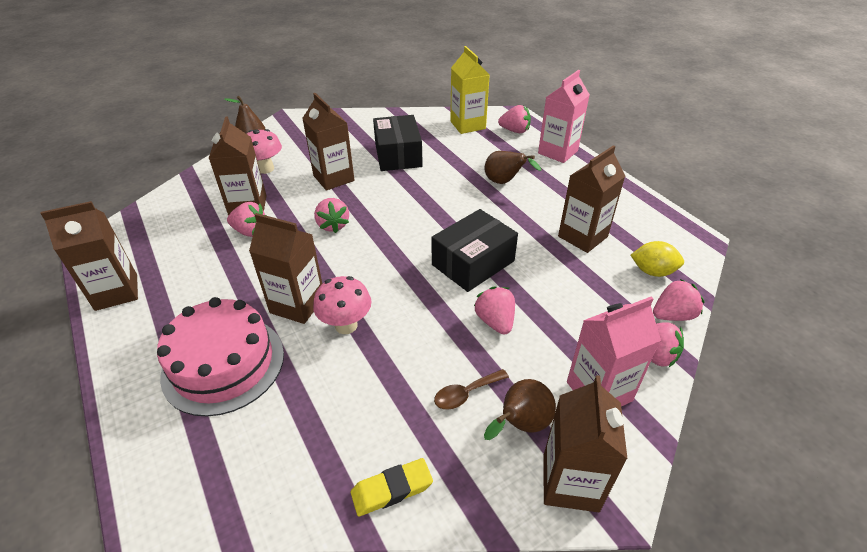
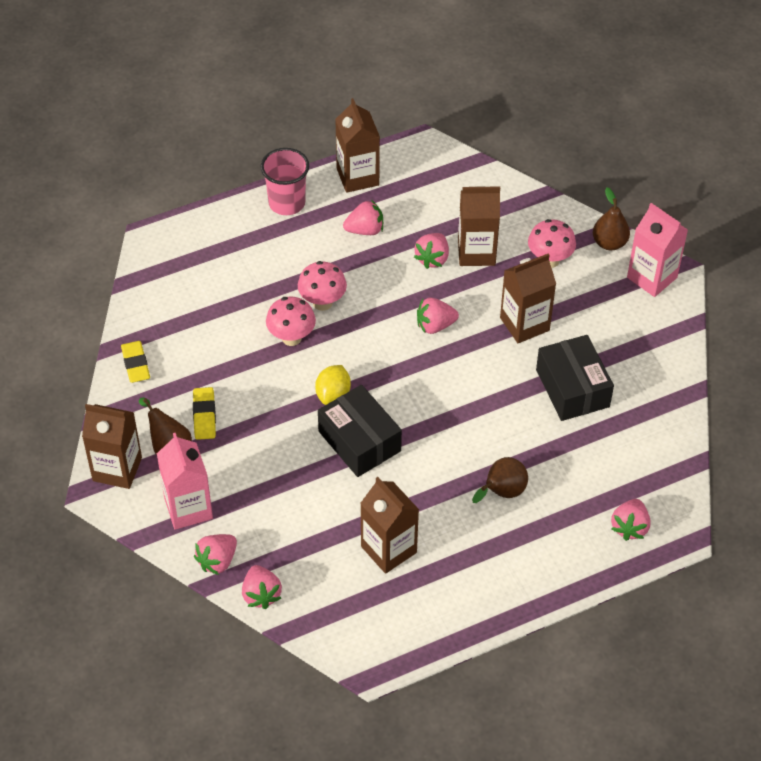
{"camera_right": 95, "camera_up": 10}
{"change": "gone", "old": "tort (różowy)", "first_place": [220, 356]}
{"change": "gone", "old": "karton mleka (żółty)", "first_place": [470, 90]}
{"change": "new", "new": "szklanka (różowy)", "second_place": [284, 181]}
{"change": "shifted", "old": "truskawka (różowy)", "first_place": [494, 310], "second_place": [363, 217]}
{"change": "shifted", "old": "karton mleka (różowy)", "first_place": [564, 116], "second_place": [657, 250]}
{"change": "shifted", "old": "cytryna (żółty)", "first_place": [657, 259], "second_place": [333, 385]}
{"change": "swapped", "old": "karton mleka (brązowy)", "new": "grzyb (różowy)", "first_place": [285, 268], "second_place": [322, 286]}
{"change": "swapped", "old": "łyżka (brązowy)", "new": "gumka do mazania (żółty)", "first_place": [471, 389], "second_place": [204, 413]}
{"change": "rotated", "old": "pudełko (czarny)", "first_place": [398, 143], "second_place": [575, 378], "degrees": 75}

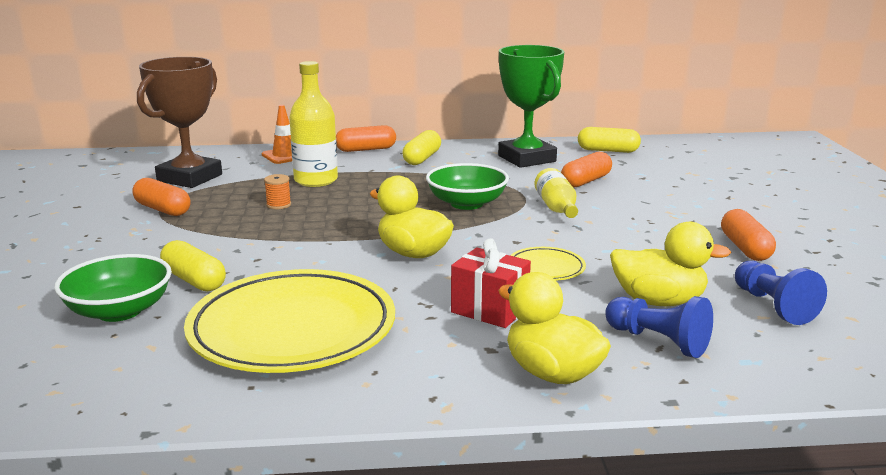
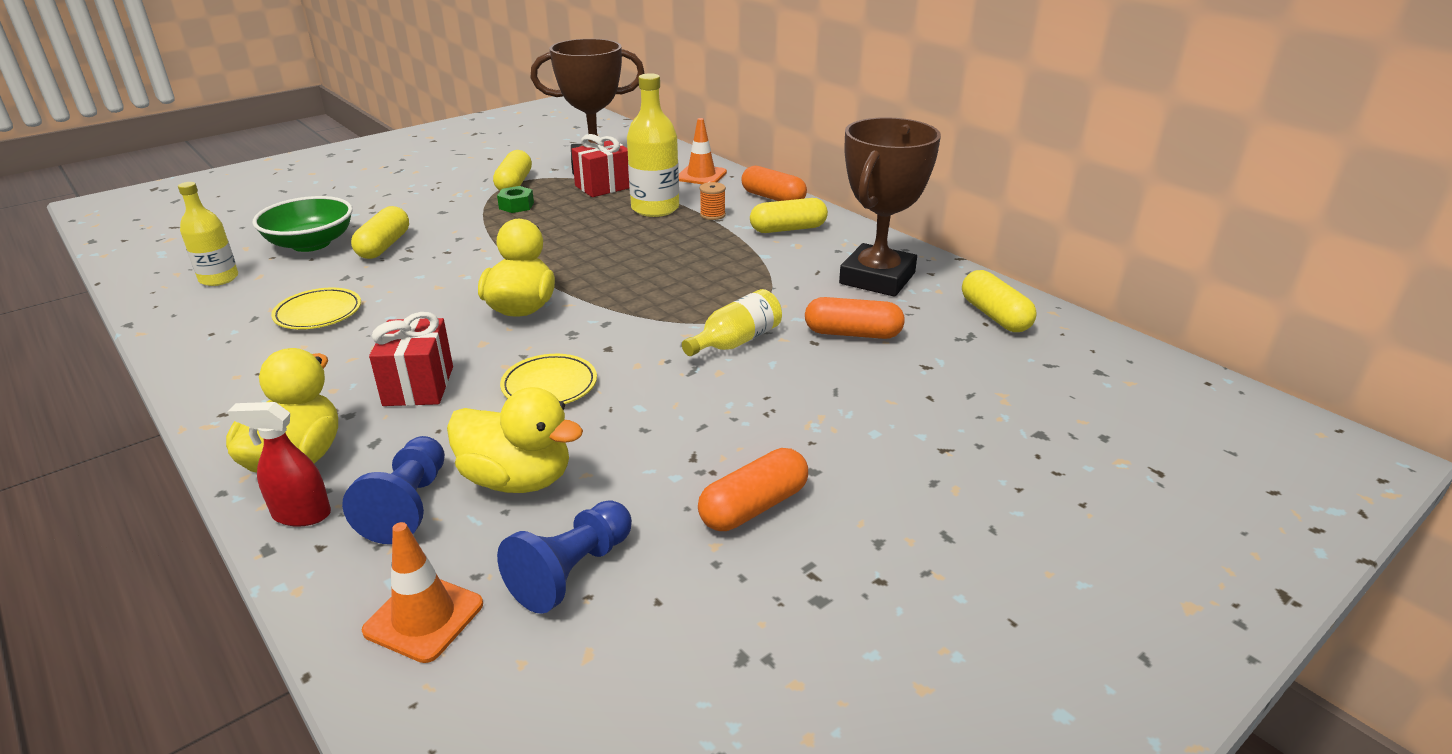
{"camera_right": 55, "camera_up": 10}
{"change": "gone", "old": "miska (zielony)", "first_place": [467, 186]}
{"change": "new", "new": "butelka (żółty)", "second_place": [208, 234]}
{"change": "new", "new": "spryskiwacz (czerwony)", "second_place": [279, 464]}
{"change": "new", "new": "pachołek (pomarańczowy)", "second_place": [422, 592]}
{"change": "new", "new": "nakrętka (zielony)", "second_place": [515, 199]}
{"change": "new", "new": "prezent (czerwony)", "second_place": [600, 165]}
{"change": "shifted", "old": "szpulka (pomarańczowy)", "first_place": [277, 191], "second_place": [713, 201]}
{"change": "repainted", "old": "kapsułka (pomarańczowy)", "new": "kapsułka (żółty)", "first_place": [161, 197], "second_place": [512, 170]}
{"change": "repainted", "old": "puchar (zielony)", "new": "puchar (brązowy)", "first_place": [531, 106], "second_place": [890, 207]}
{"change": "rotated", "old": "kaczka (żółty)", "first_place": [670, 264], "second_place": [515, 440], "degrees": -45}
{"change": "scaled", "old": "talerz (żółty)", "first_place": [289, 321], "second_place": [316, 308], "factor": 0.44}

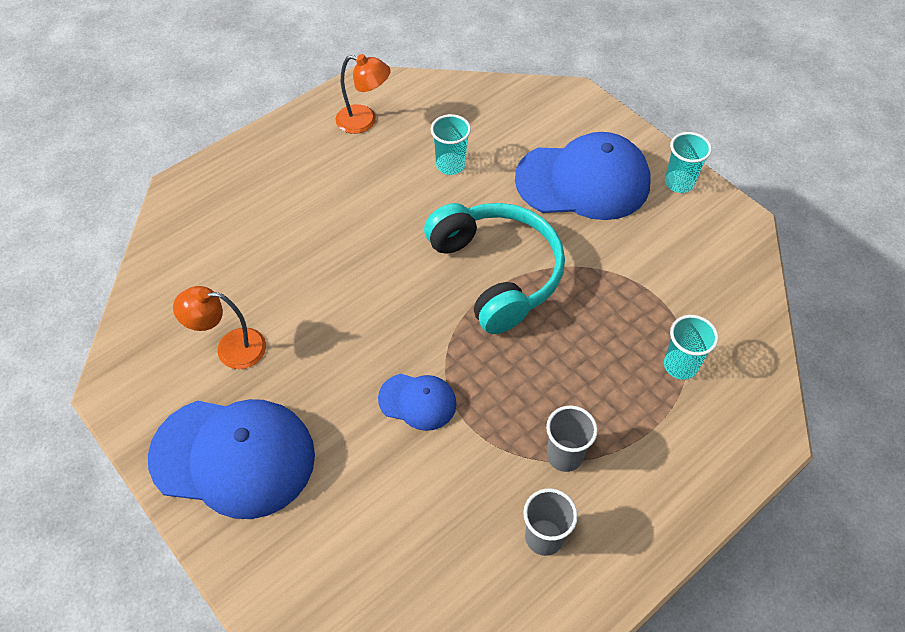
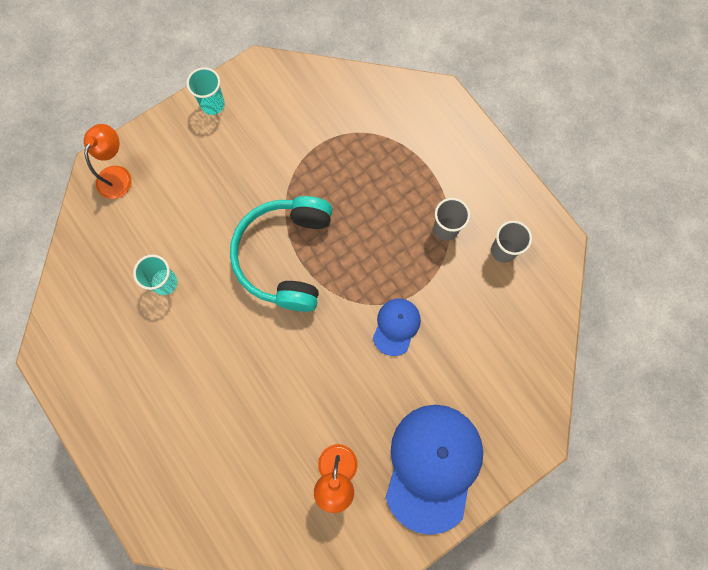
{"camera_right": -85, "camera_up": 20}
{"change": "gone", "old": "czapka (niebieski)", "first_place": [582, 176]}
{"change": "gone", "old": "szklanka (turkusowy)", "first_place": [691, 347]}
{"change": "shifted", "old": "lampka (pomarańczowy)", "first_place": [363, 94], "second_place": [108, 161]}
{"change": "rotated", "old": "słuchawki (turkusowy)", "first_place": [494, 268], "second_place": [281, 254], "degrees": -60}

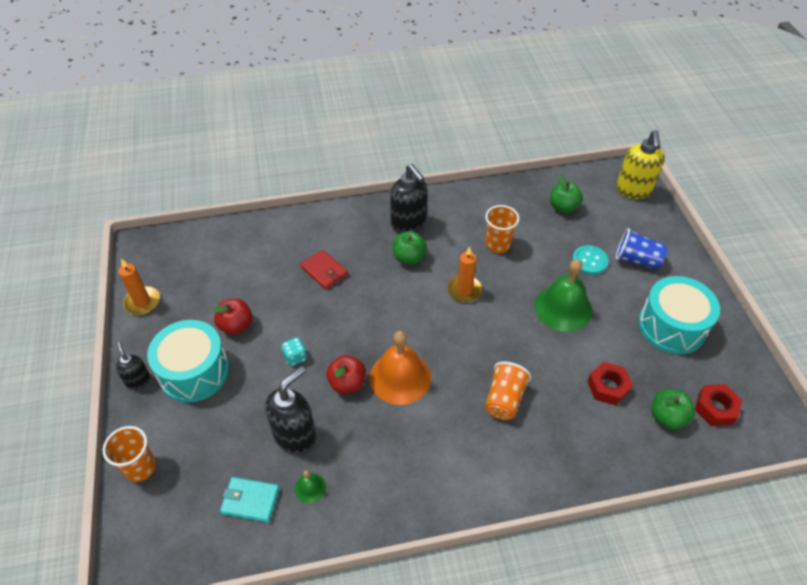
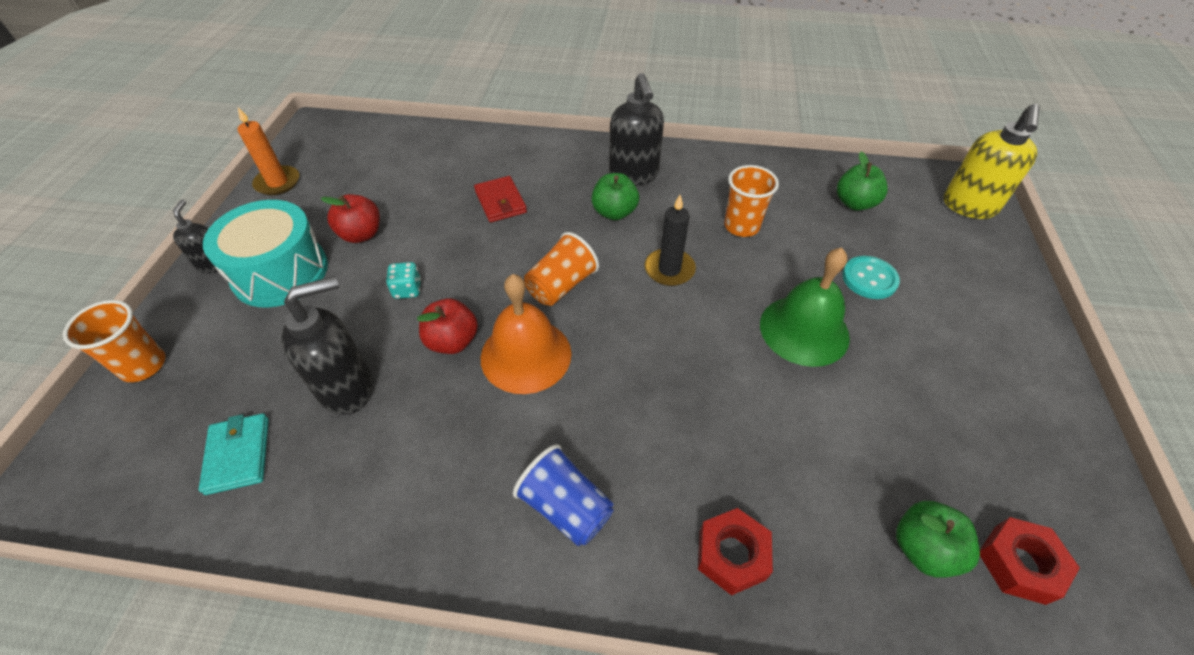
{"camera_right": 20, "camera_up": 0}
{"change": "gone", "old": "dzwonek (zielony)", "first_place": [310, 486]}
{"change": "gone", "old": "bęben (turkusowy)", "first_place": [679, 315]}
{"change": "shifted", "old": "szklanka (pomarańczowy)", "first_place": [508, 390], "second_place": [561, 269]}
{"change": "shifted", "old": "nakrętka (czerwony)", "first_place": [610, 383], "second_place": [735, 552]}
{"change": "shifted", "old": "szklanka (niebieski)", "first_place": [641, 248], "second_place": [563, 495]}
{"change": "repainted", "old": "świeca (pomarańczowy)", "new": "świeca (czarny)", "first_place": [465, 274], "second_place": [670, 240]}
{"change": "rotated", "old": "portfel (turkusowy)", "first_place": [250, 499], "second_place": [234, 454], "degrees": 45}

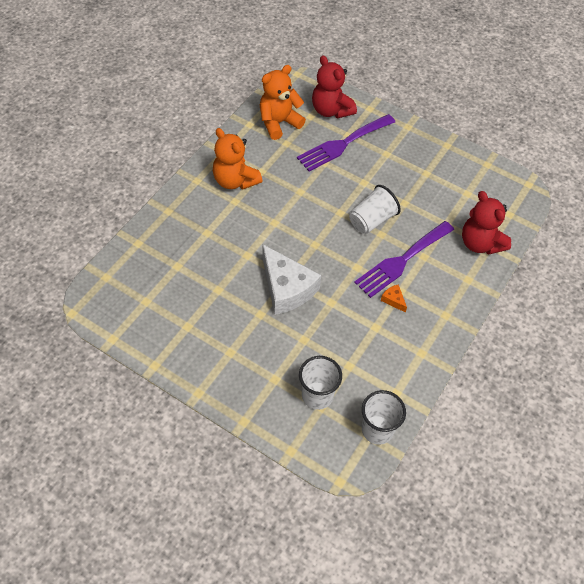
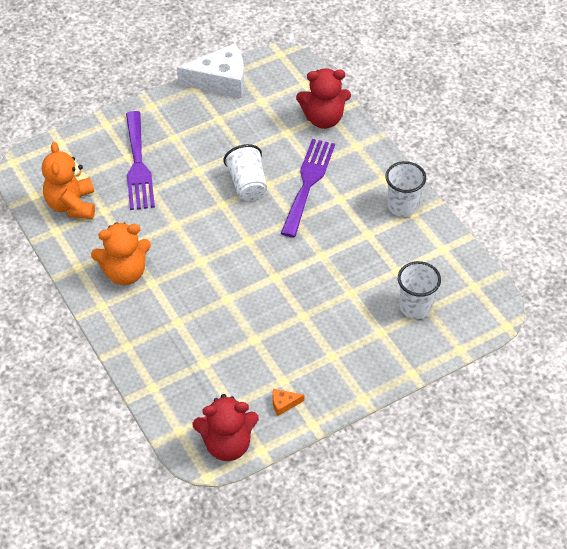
{"camera_right": -60, "camera_up": -5}
{"change": "shifted", "old": "ser (biały)", "first_place": [291, 280], "second_place": [210, 70]}
{"change": "shifted", "old": "miś (czerwony)", "first_place": [334, 87], "second_place": [226, 427]}
{"change": "shifted", "old": "szklanka (biały)", "first_place": [384, 417], "second_place": [405, 189]}
{"change": "shifted", "old": "ser (pomarańczowy)", "first_place": [394, 298], "second_place": [288, 402]}
{"change": "rotated", "old": "widelec (fioletowy)", "first_place": [404, 259], "second_place": [308, 188], "degrees": -150}

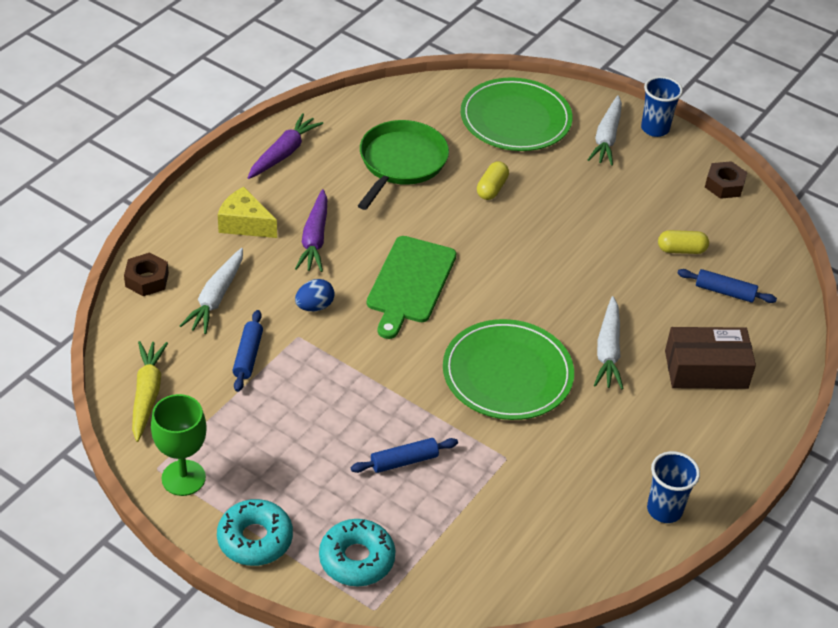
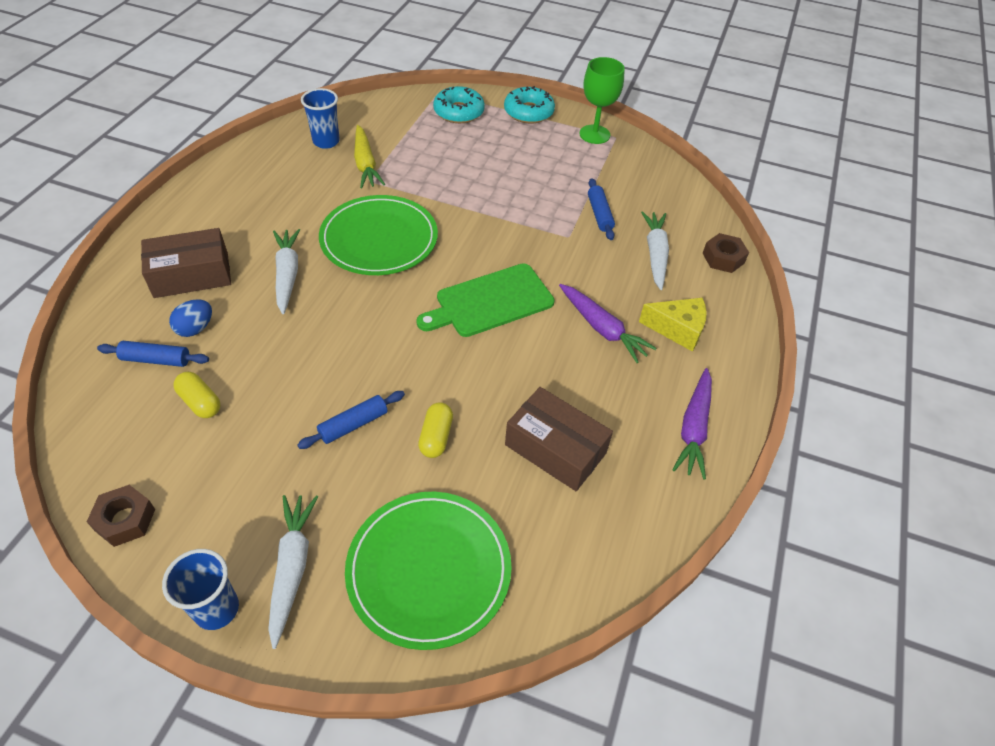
{"camera_right": 165, "camera_up": 5}
{"change": "shifted", "old": "marchewka (żółty)", "first_place": [150, 391], "second_place": [369, 156]}
{"change": "shifted", "old": "jajko (niebieski)", "first_place": [315, 295], "second_place": [190, 318]}
{"change": "shifted", "old": "wałek do ciasta (niebieski)", "first_place": [404, 455], "second_place": [351, 420]}
{"change": "shifted", "old": "szklanka (niebieski)", "first_place": [673, 487], "second_place": [320, 118]}
{"change": "swapped", "old": "patelnia (zielony)", "new": "pudełko (brązowy)", "first_place": [403, 165], "second_place": [559, 439]}
{"change": "rotated", "old": "marchewka (fioletowy)", "first_place": [311, 230], "second_place": [608, 323], "degrees": 150}
{"change": "rotated", "old": "deska do krojenia (zielony)", "first_place": [412, 287], "second_place": [485, 300], "degrees": -120}
{"change": "rotated", "old": "kapsułka (żółty)", "first_place": [683, 242], "second_place": [197, 395], "degrees": 60}

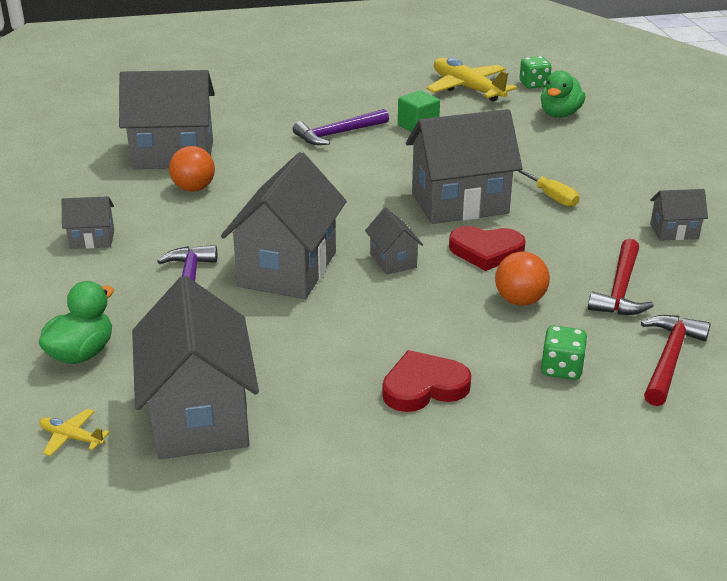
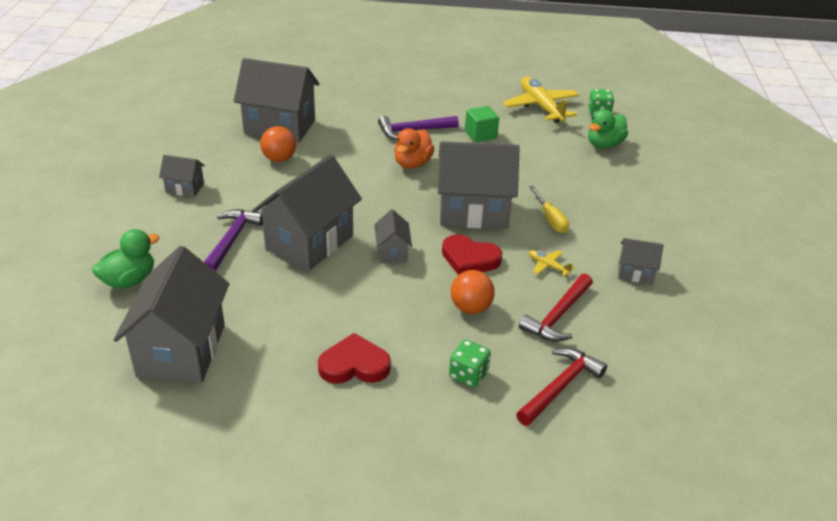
{"camera_right": 15, "camera_up": 5}
{"change": "new", "new": "kaczka (pomarańczowy)", "second_place": [414, 148]}
{"change": "shifted", "old": "samolot (żółty)", "first_place": [74, 432], "second_place": [551, 263]}

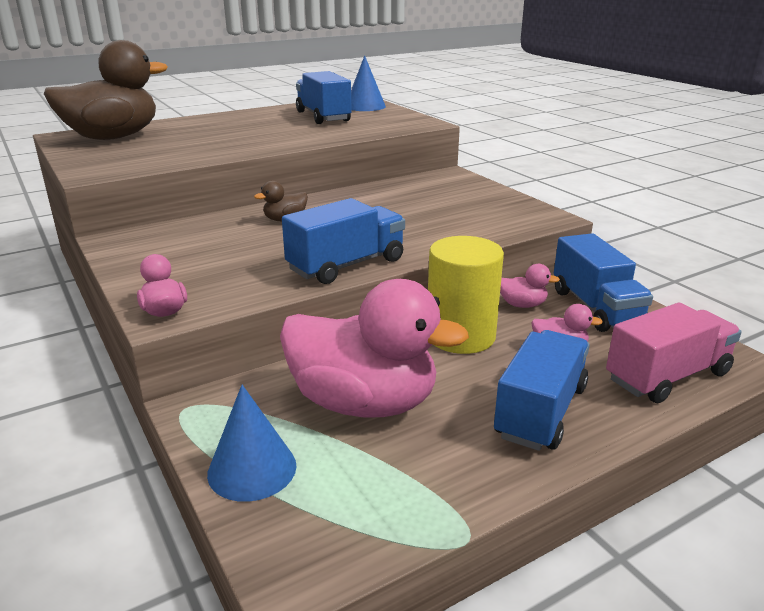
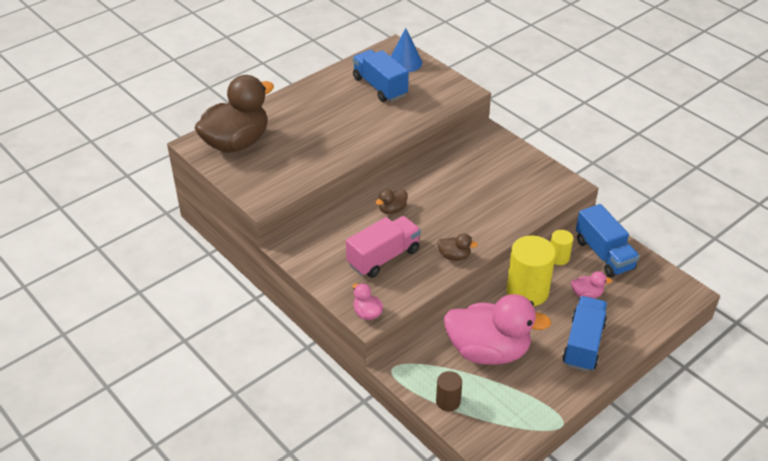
{"camera_right": -10, "camera_up": 15}
{"change": "shifted", "old": "ciężarówka (różowy)", "first_place": [674, 353], "second_place": [383, 247]}
{"change": "swapped", "old": "stożek (niebieski)", "new": "walec (brązowy)", "first_place": [251, 443], "second_place": [449, 391]}
{"change": "swapped", "old": "ciężarówka (niebieski)", "new": "kaczka (brązowy)", "first_place": [343, 241], "second_place": [457, 247]}
{"change": "swapped", "old": "kaczka (różowy)", "new": "walec (żółty)", "first_place": [530, 286], "second_place": [562, 247]}

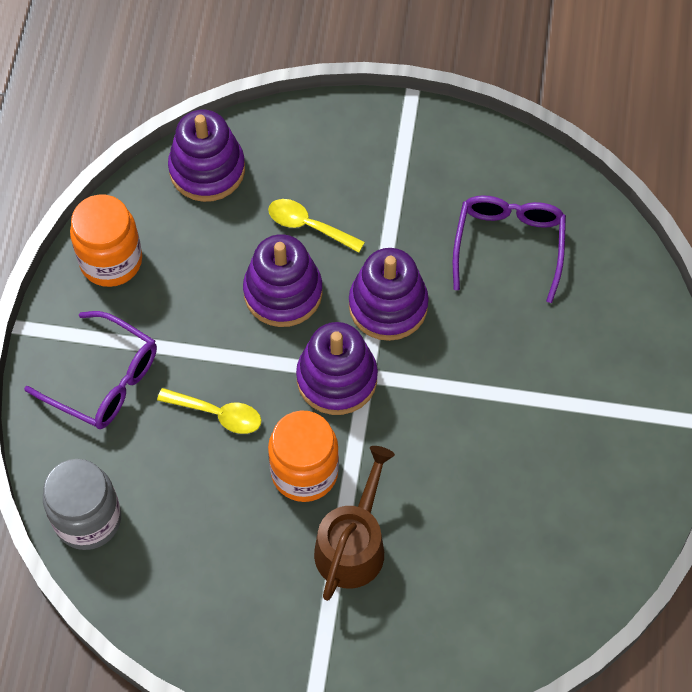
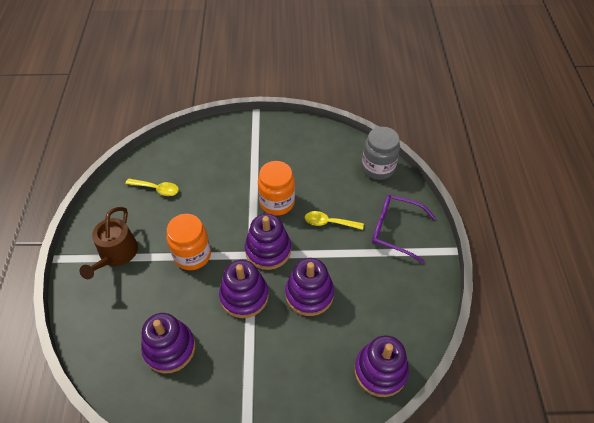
{"camera_right": 170, "camera_up": -10}
{"change": "shifted", "old": "słoik (pomarańczowy)", "first_place": [106, 241], "second_place": [189, 242]}
{"change": "shifted", "old": "łyżka (żółty)", "first_place": [316, 226], "second_place": [152, 187]}
{"change": "shifted", "old": "konewka (brązowy)", "first_place": [354, 523], "second_place": [108, 243]}
{"change": "swapped", "old": "okulary (fioletowy)", "new": "zabawka nakładanka (fioletowy)", "first_place": [509, 249], "second_place": [168, 343]}

